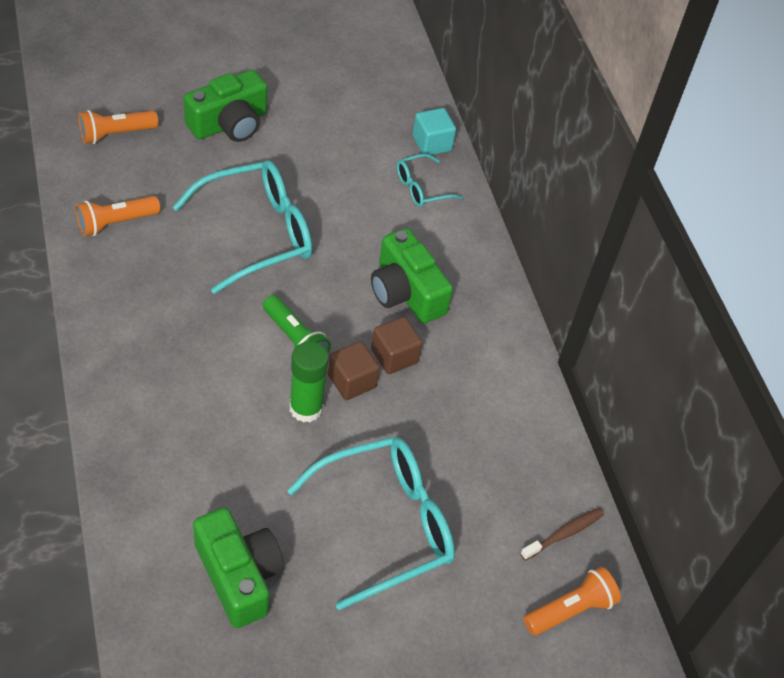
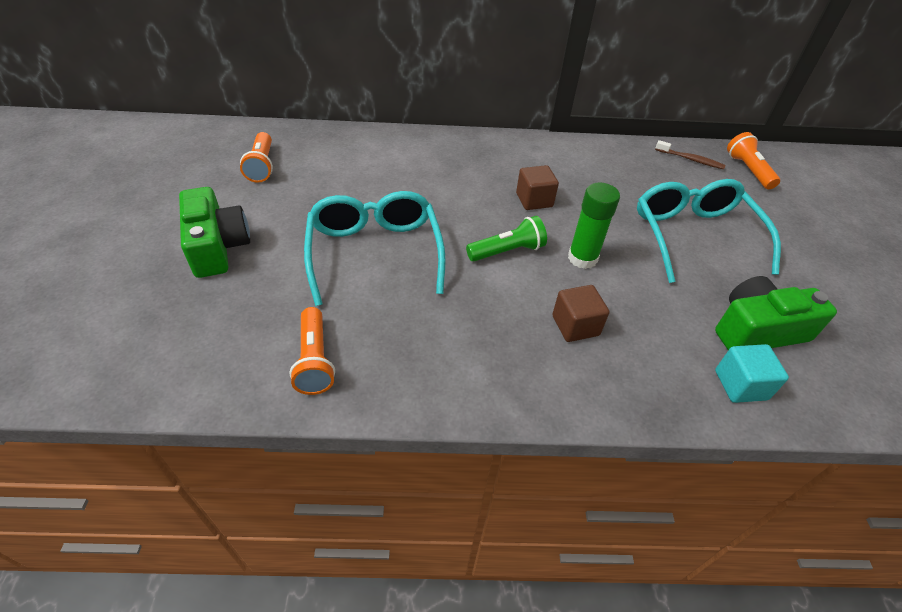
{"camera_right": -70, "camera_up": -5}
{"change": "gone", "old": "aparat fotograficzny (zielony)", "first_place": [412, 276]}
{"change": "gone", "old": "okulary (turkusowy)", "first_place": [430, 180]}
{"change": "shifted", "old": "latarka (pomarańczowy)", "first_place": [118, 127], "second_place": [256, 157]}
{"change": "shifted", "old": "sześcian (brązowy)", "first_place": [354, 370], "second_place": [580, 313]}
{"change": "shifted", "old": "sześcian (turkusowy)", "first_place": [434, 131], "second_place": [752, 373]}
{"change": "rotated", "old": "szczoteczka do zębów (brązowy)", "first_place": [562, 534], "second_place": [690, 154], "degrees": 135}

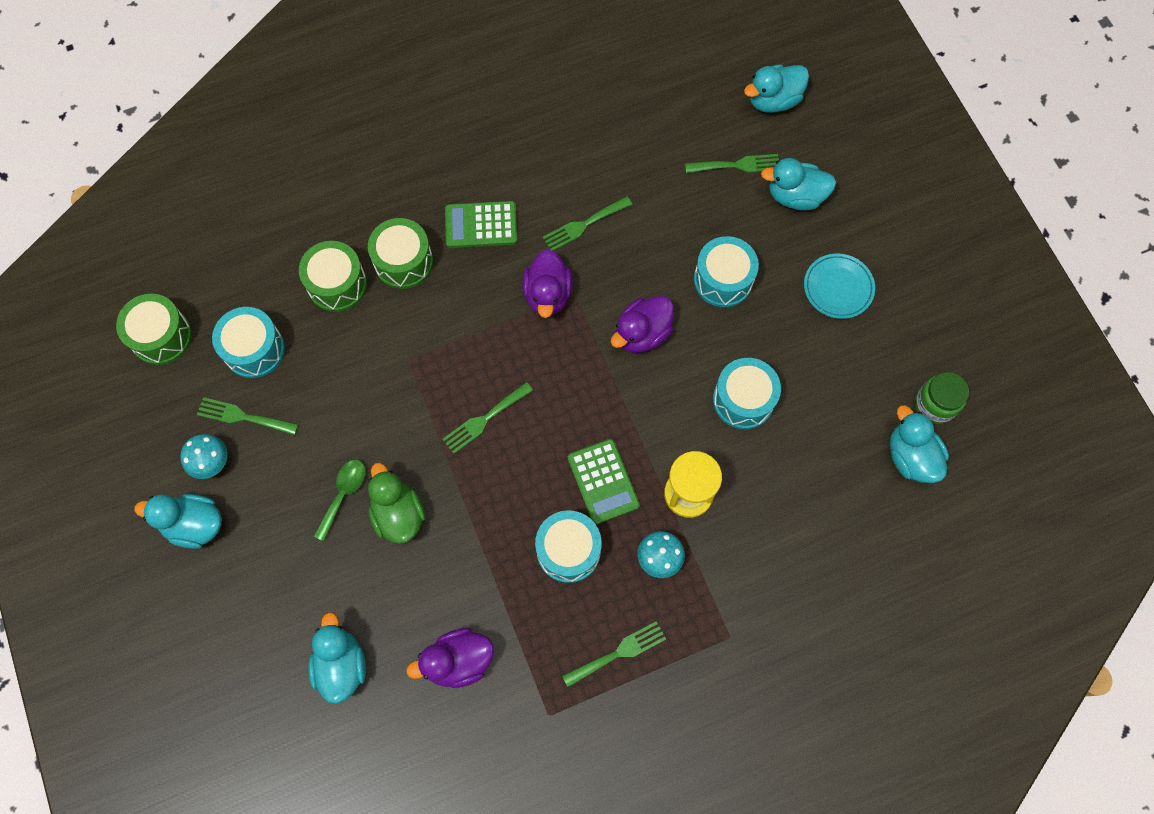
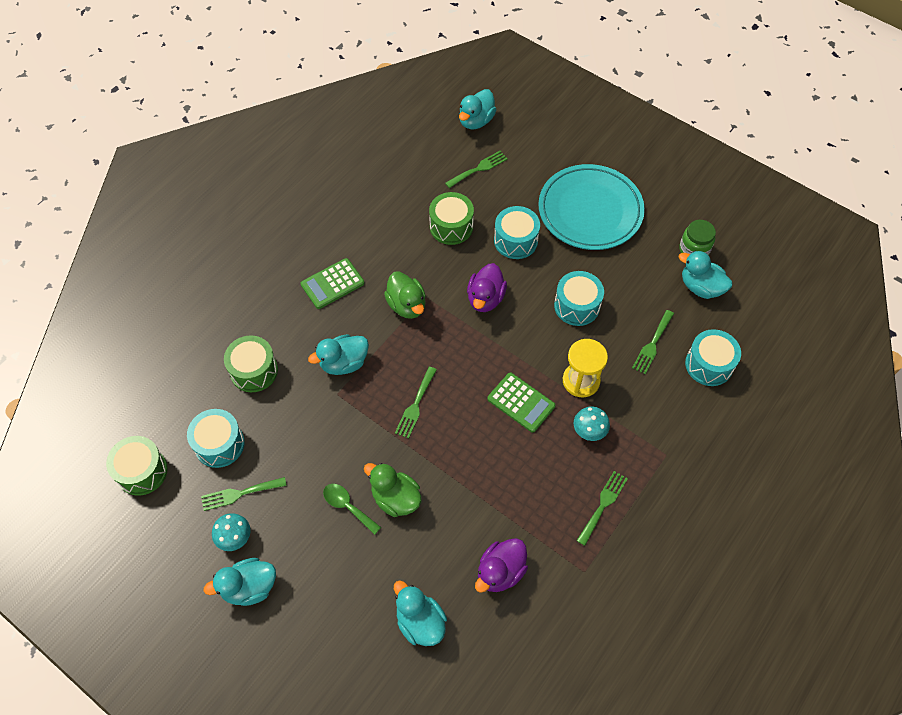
{"camera_right": -30, "camera_up": -10}
{"change": "shifted", "old": "bęben (zielony)", "first_place": [400, 253], "second_place": [451, 218]}
{"change": "shifted", "old": "bęben (turkusowy)", "first_place": [568, 546], "second_place": [713, 357]}
{"change": "shifted", "old": "widelec (zielony)", "first_place": [588, 223], "second_place": [653, 342]}
{"change": "shifted", "old": "kaczka (turkusowy)", "first_place": [799, 184], "second_place": [338, 354]}
{"change": "repainted", "old": "kaczka (fioletowy)", "new": "kaczka (zielony)", "first_place": [547, 283], "second_place": [405, 295]}
{"change": "rotated", "old": "łyżka (zielony)", "first_place": [340, 500], "second_place": [352, 509], "degrees": -45}
{"change": "scaled", "old": "talerz (turkusowy)", "first_place": [839, 286], "second_place": [591, 207], "factor": 2.03}

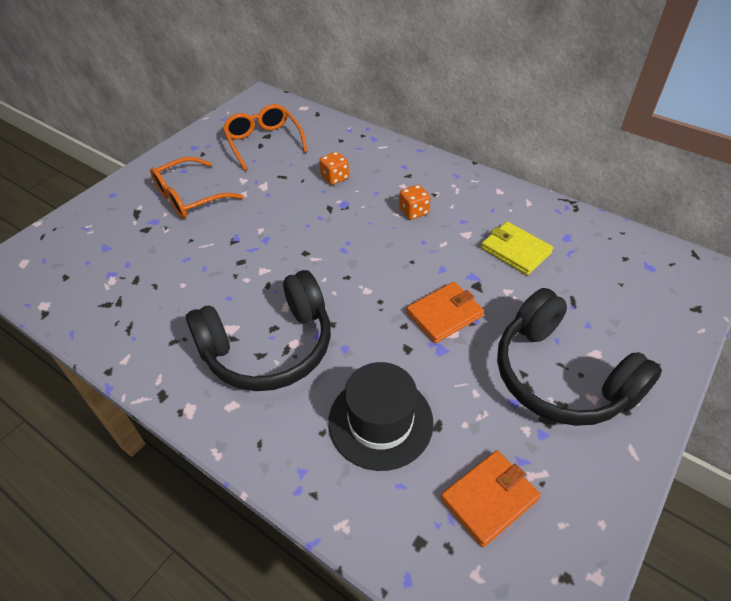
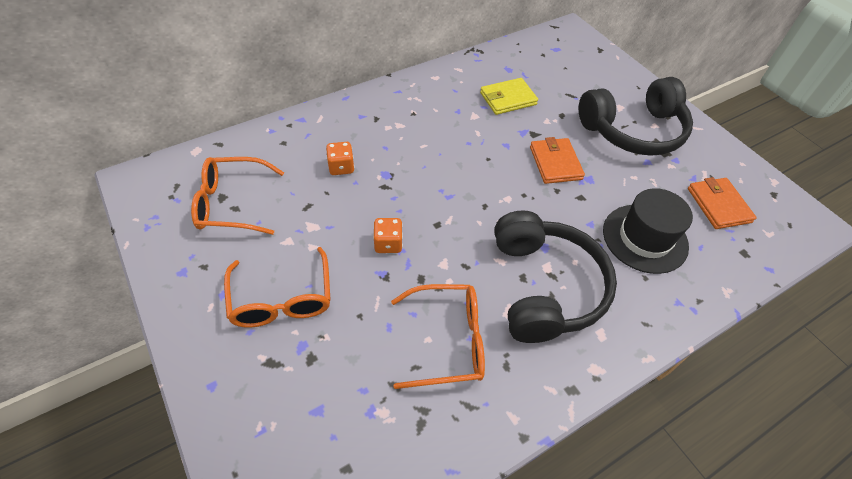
{"camera_right": -70, "camera_up": 5}
{"change": "new", "new": "okulary (pomarańczowy)", "second_place": [438, 336]}
{"change": "shifted", "old": "kostka do gry (pomarańczowy)", "first_place": [414, 202], "second_place": [388, 235]}

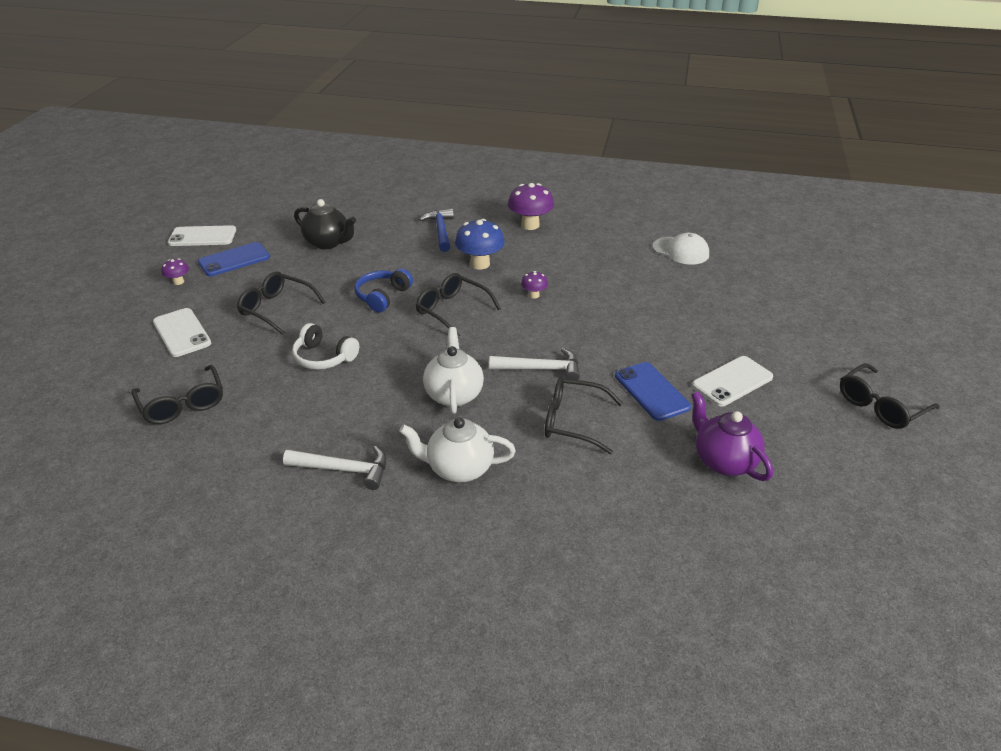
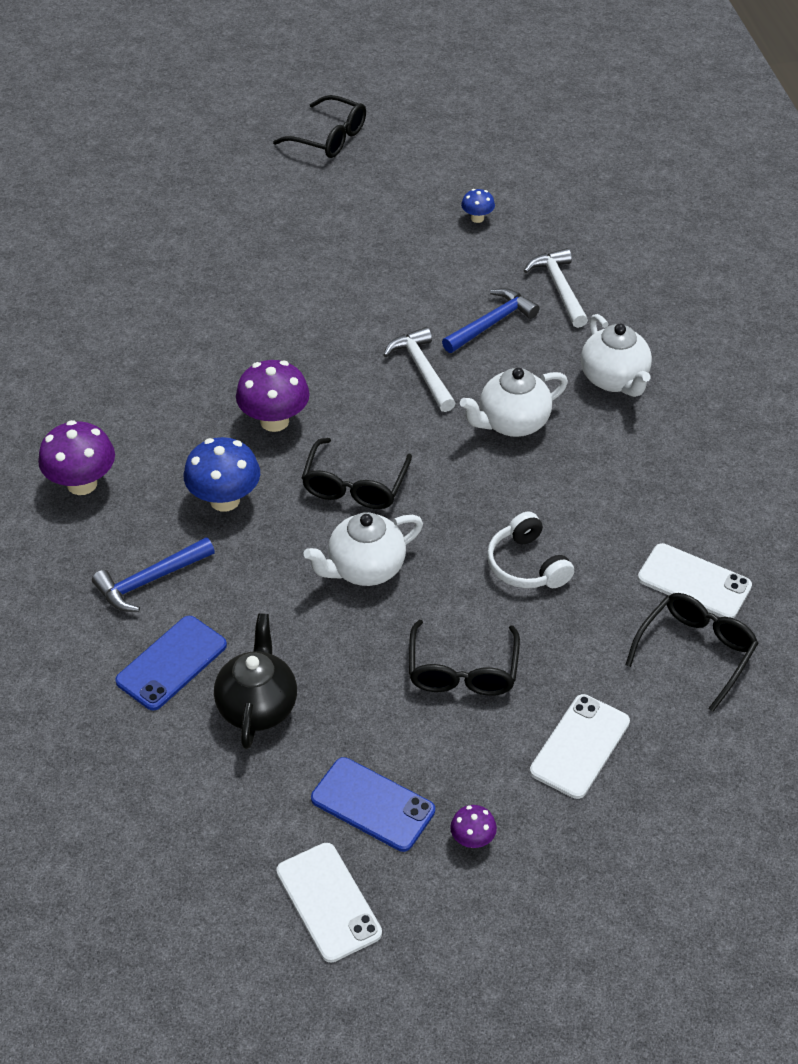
{"camera_right": -115, "camera_up": 10}
{"change": "gone", "old": "czapka (biały)", "first_place": [680, 249]}
{"change": "shifted", "old": "młotek (biały)", "first_place": [335, 468], "second_place": [556, 288]}
{"change": "shifted", "old": "telefon (niebieski)", "first_place": [653, 391], "second_place": [171, 663]}
{"change": "shifted", "old": "telefon (biały)", "first_place": [732, 381], "second_place": [695, 580]}
{"change": "swapped", "old": "słuchawki (niebieski)", "new": "imbryk (biały)", "first_place": [384, 290], "second_place": [363, 549]}
{"change": "swapped", "old": "okulary (czarny)", "new": "młotek (niebieski)", "first_place": [584, 415], "second_place": [491, 320]}
{"change": "swapped", "old": "imbryk (fioletowy)", "new": "grzyb (niebieski)", "first_place": [732, 436], "second_place": [478, 206]}
{"change": "rotated", "old": "słuchawki (biały)", "first_place": [325, 346], "second_place": [530, 550], "degrees": 150}
{"change": "scaled", "old": "grzyb (fioletowy)", "first_place": [534, 284], "second_place": [273, 396], "factor": 1.93}

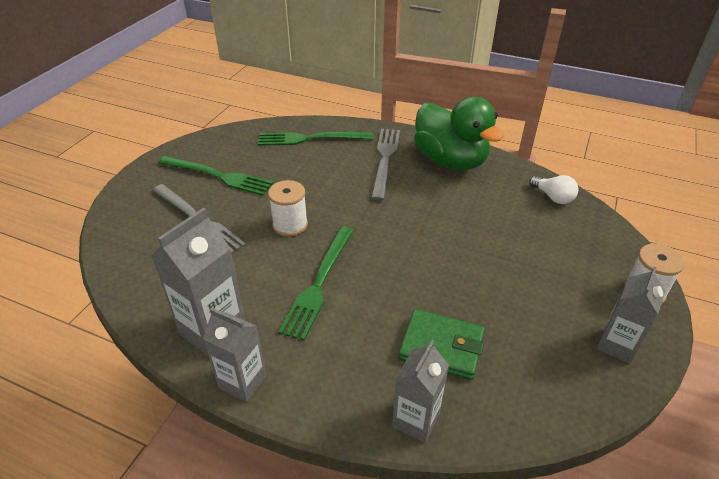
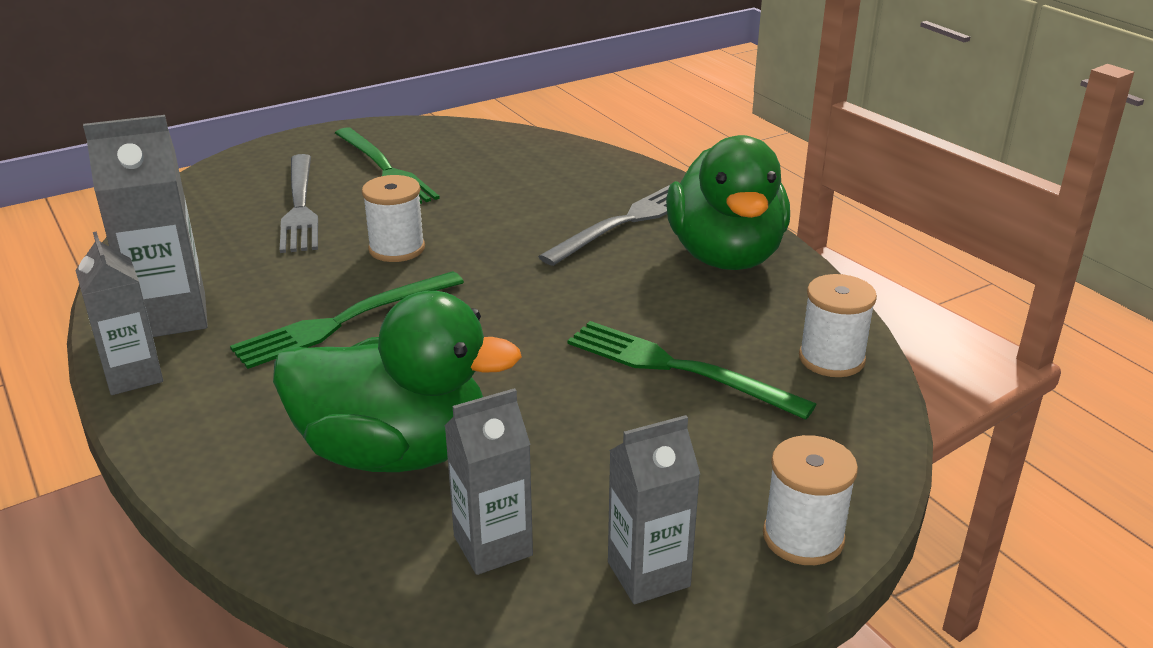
{"camera_right": 35, "camera_up": -10}
{"change": "shifted", "old": "widelec (zielony)", "first_place": [316, 139], "second_place": [691, 370]}
{"change": "shifted", "old": "karton mleka (szary)", "first_place": [420, 391], "second_place": [489, 481]}
{"change": "swapped", "old": "portfel (zielony)", "new": "kaczka (zielony)", "first_place": [442, 344], "second_place": [397, 381]}
{"change": "swapped", "old": "żarówka (biały)", "new": "szpulka (biały)", "first_place": [553, 189], "second_place": [838, 325]}

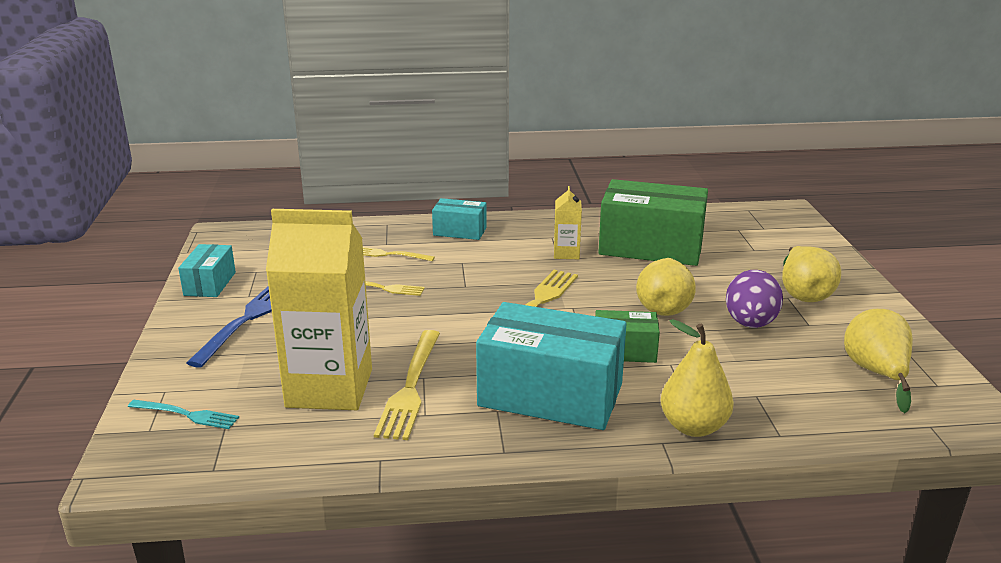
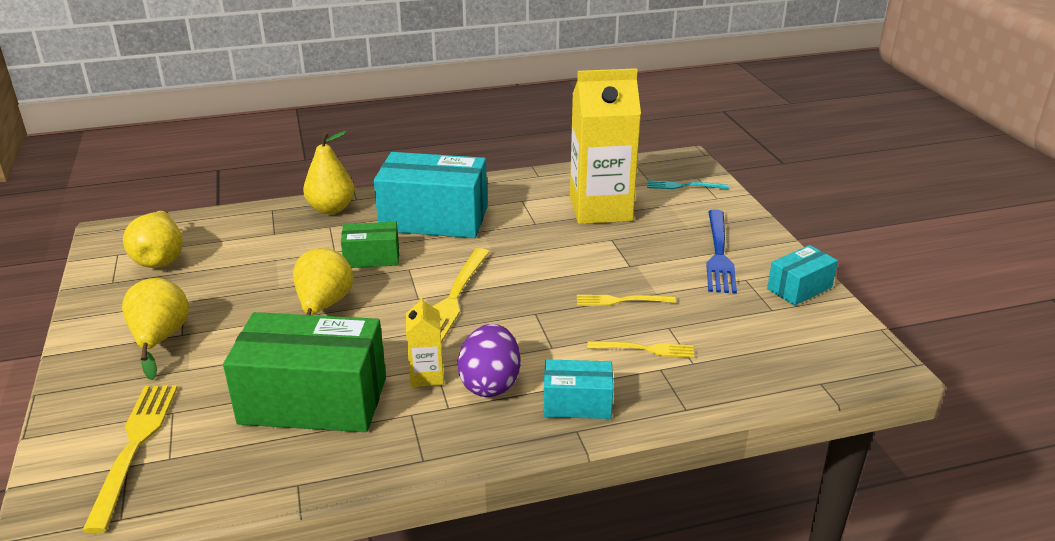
{"camera_right": 170, "camera_up": 5}
{"change": "shifted", "old": "widelec (żółty)", "first_place": [407, 385], "second_place": [130, 459]}
{"change": "shifted", "old": "jajko (fioletowy)", "first_place": [754, 299], "second_place": [489, 360]}
{"change": "rotated", "old": "pudełko (turkusowy)", "first_place": [207, 270], "second_place": [802, 275], "degrees": 60}

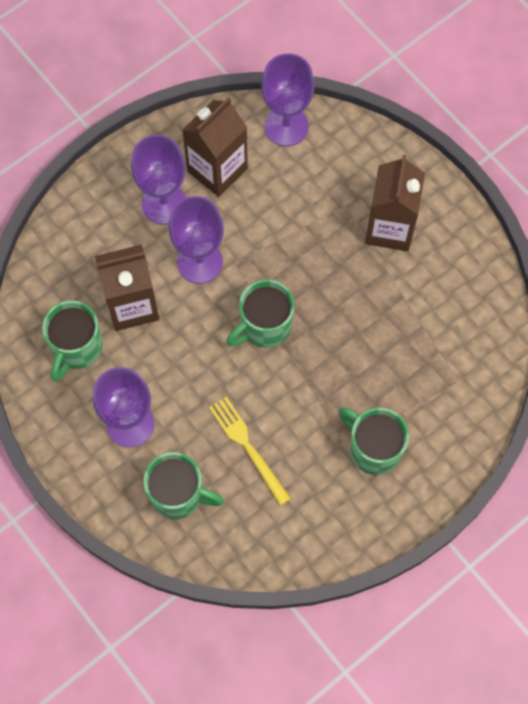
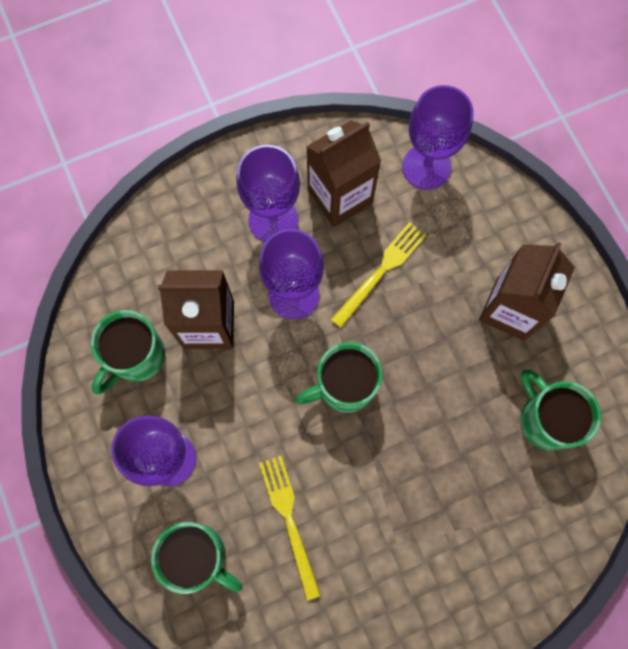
{"camera_right": 15, "camera_up": 5}
{"change": "new", "new": "widelec (żółty)", "second_place": [378, 275]}
{"change": "shifted", "old": "kubek (zielony)", "first_place": [373, 441], "second_place": [560, 409]}

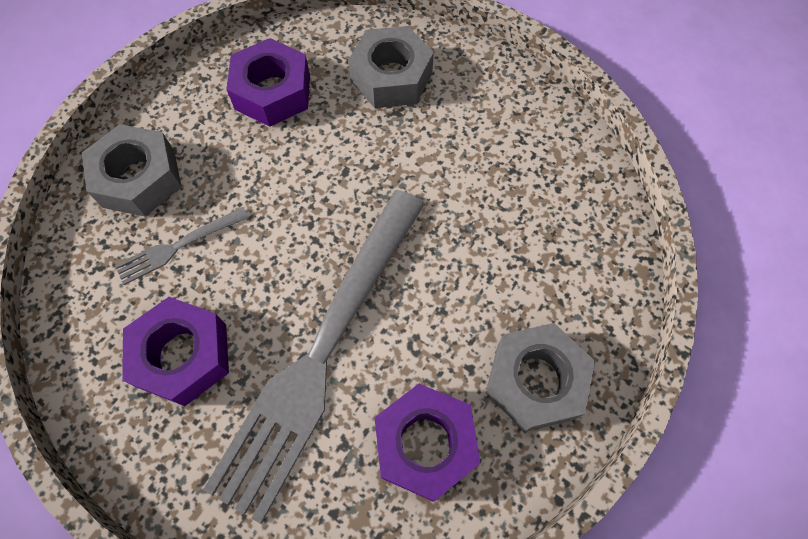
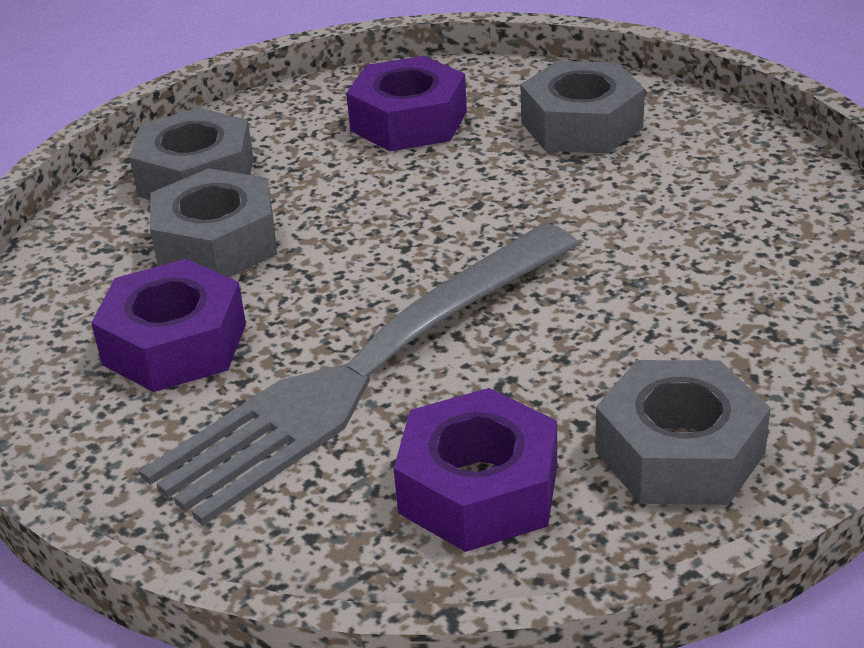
{"camera_right": 20, "camera_up": -30}
{"change": "swapped", "old": "widelec (szary)", "new": "nakrętka (szary)", "first_place": [182, 246], "second_place": [213, 222]}

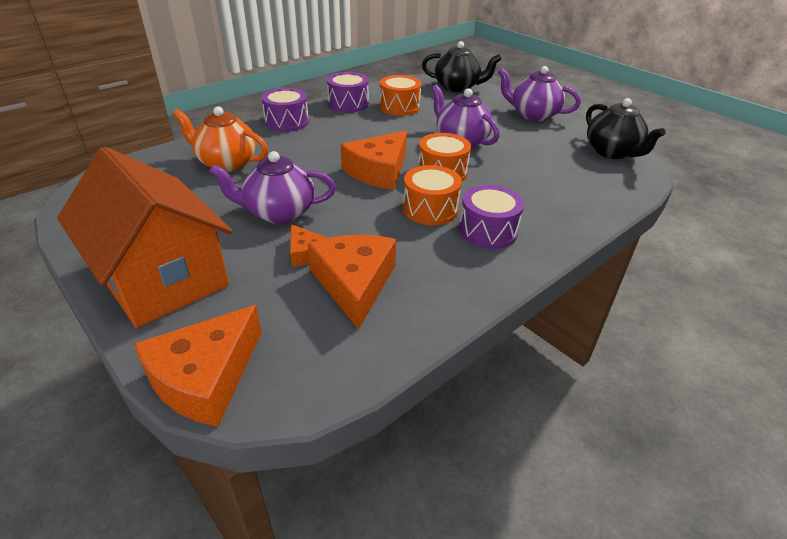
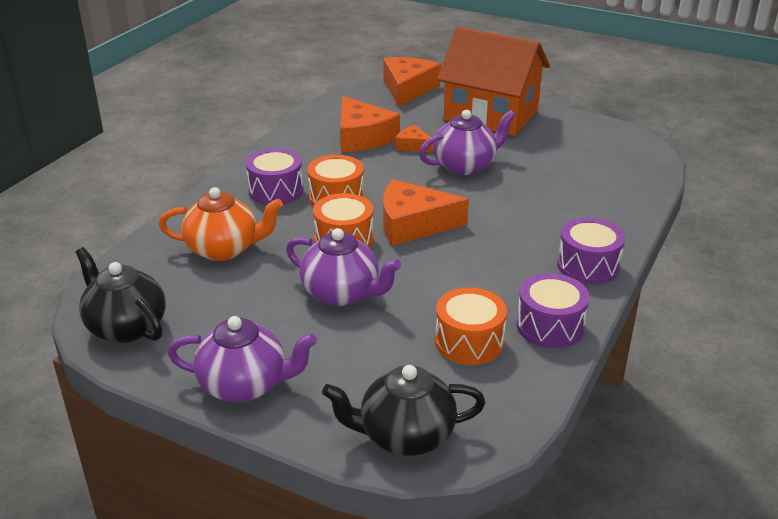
{"camera_right": 160, "camera_up": -5}
{"change": "shifted", "old": "imbryk (pomarańczowy)", "first_place": [220, 139], "second_place": [221, 224]}
{"change": "rotated", "old": "ser (pomarańczowy)", "first_place": [374, 160], "second_place": [426, 212], "degrees": -105}

